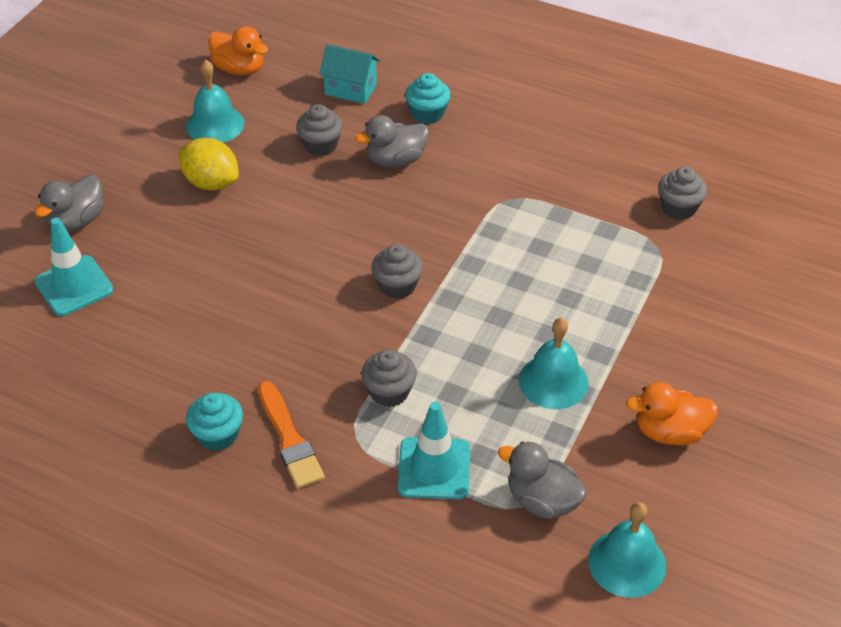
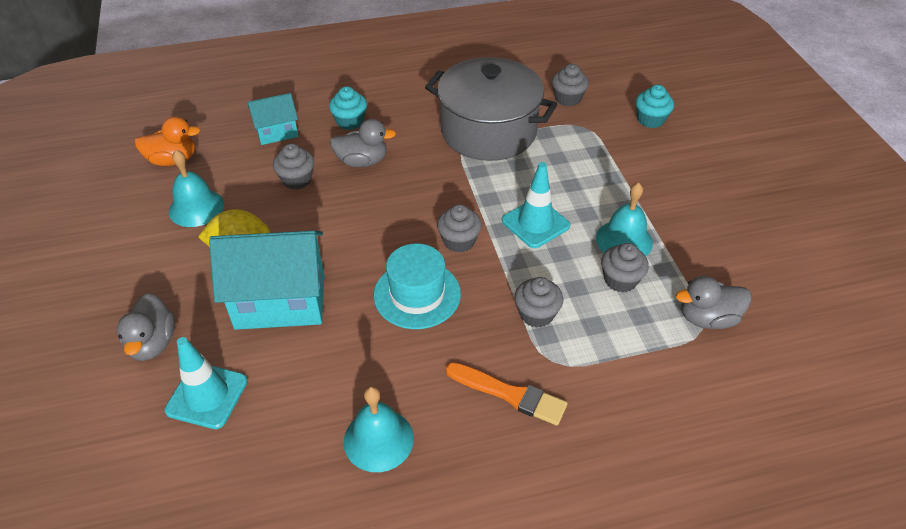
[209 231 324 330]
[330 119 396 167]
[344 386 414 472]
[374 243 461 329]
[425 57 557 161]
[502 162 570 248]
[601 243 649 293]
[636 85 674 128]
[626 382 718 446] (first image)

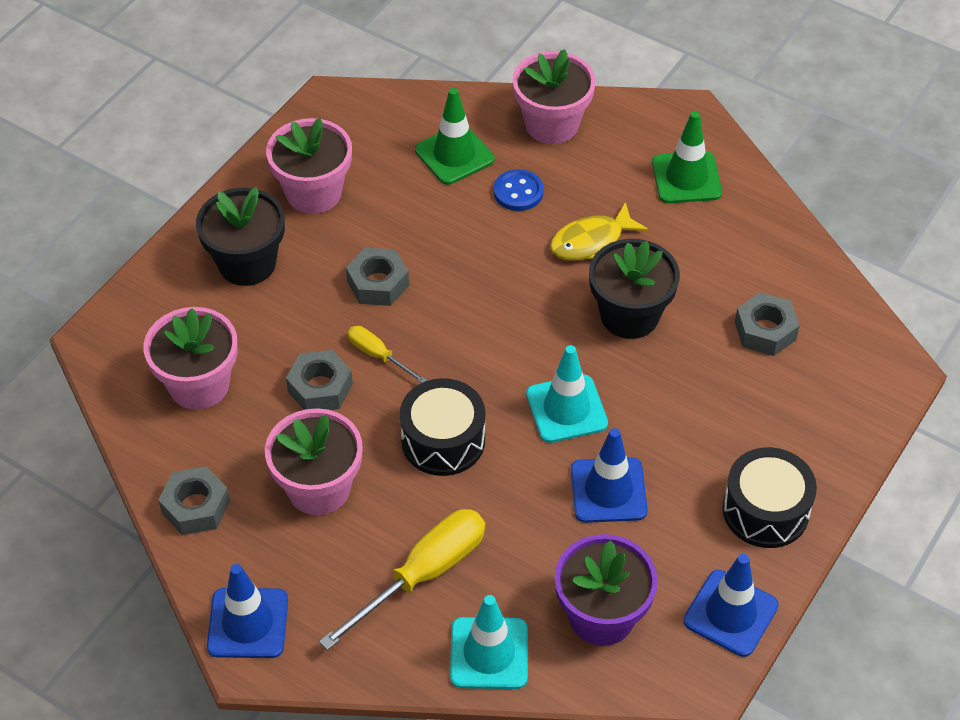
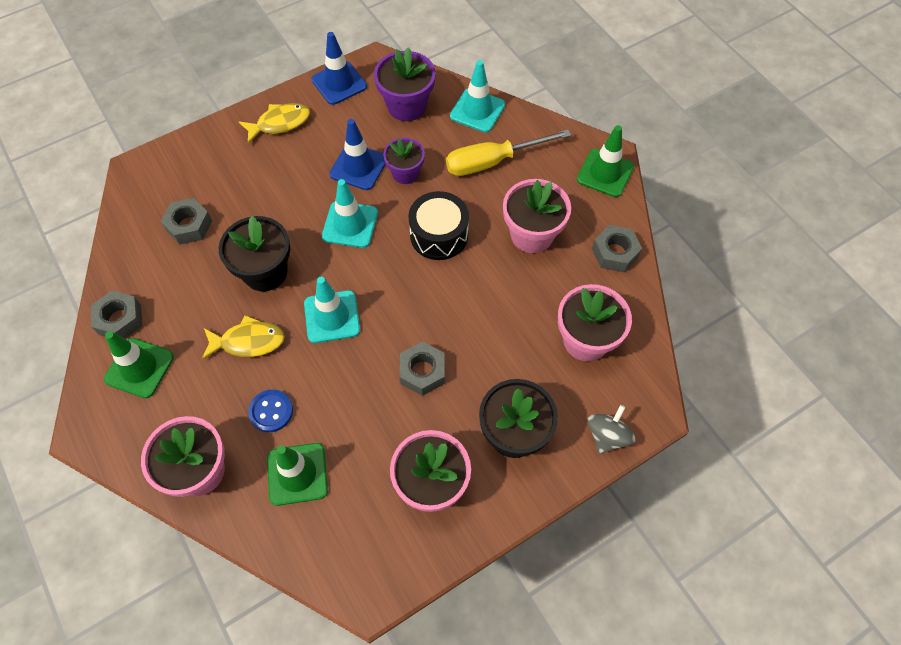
[91 290 142 339]
[239 103 310 144]
[304 277 360 343]
[383 138 425 184]
[577 125 634 197]
[587 405 635 454]
[347 326 427 383] (first image)

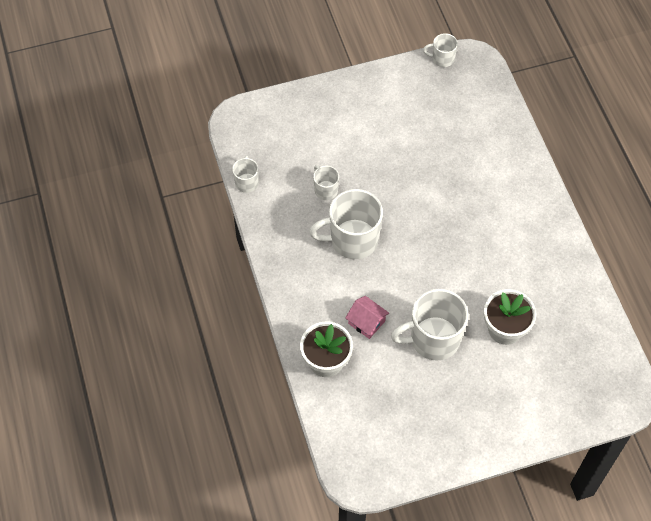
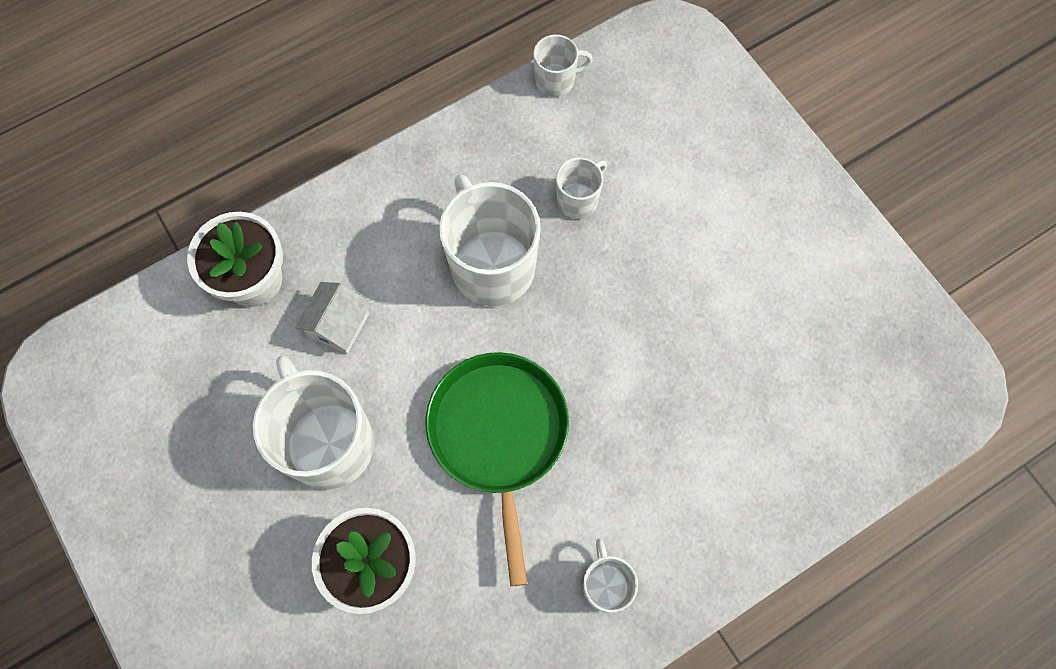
[295 282 371 354]
[425 352 569 586]
[583 539 638 613]

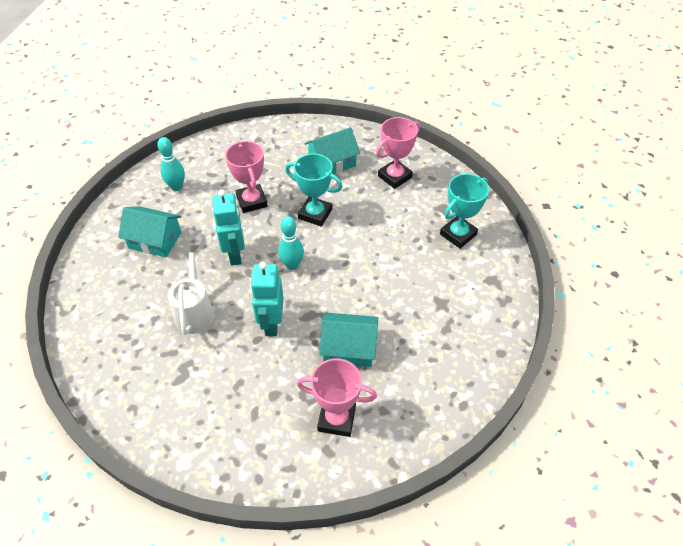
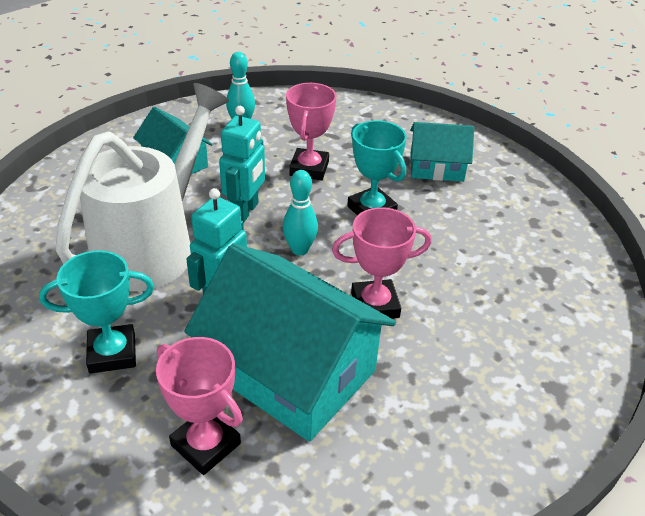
[39 250 154 374]
[55 83 229 291]
[185 243 396 441]
[332 207 432 319]

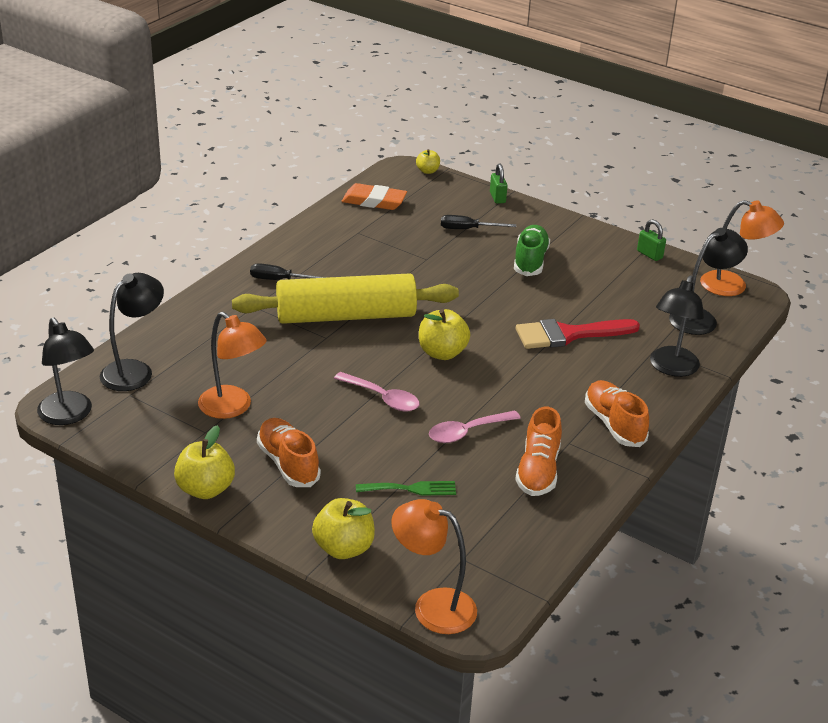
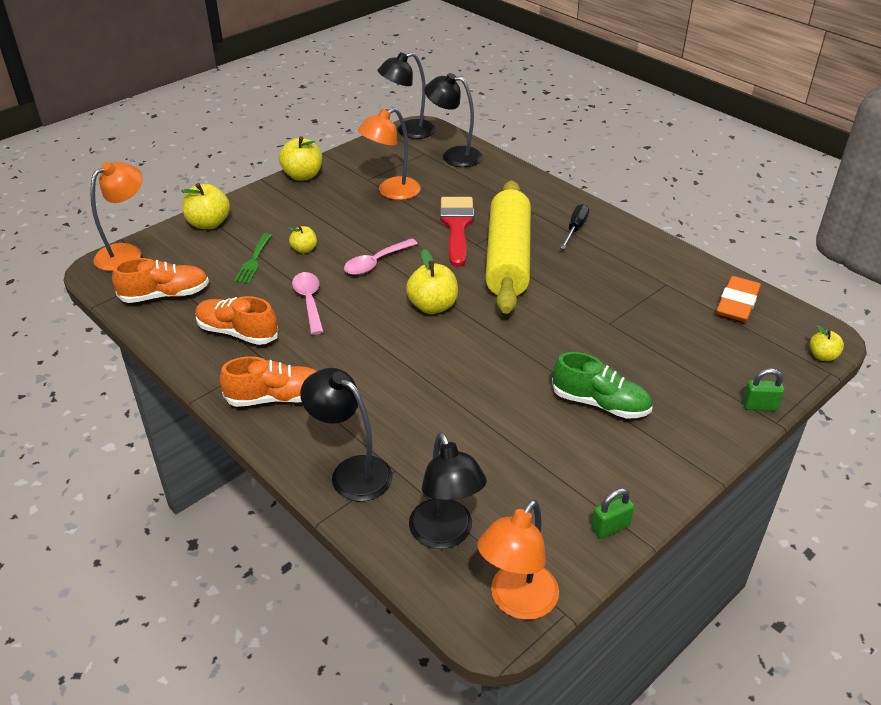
[112 258 209 303]
[288 226 317 253]
[424 73 483 167]
[440 197 474 267]
[441 215 516 229] (first image)

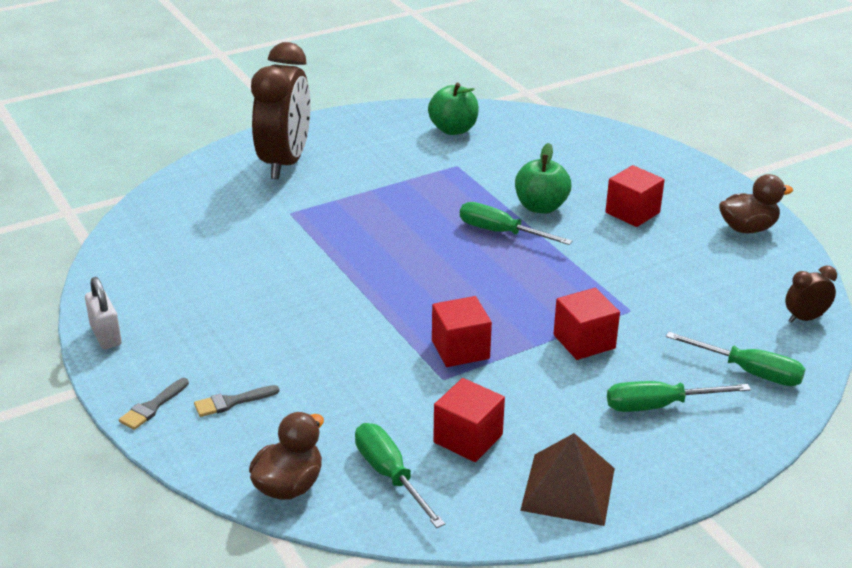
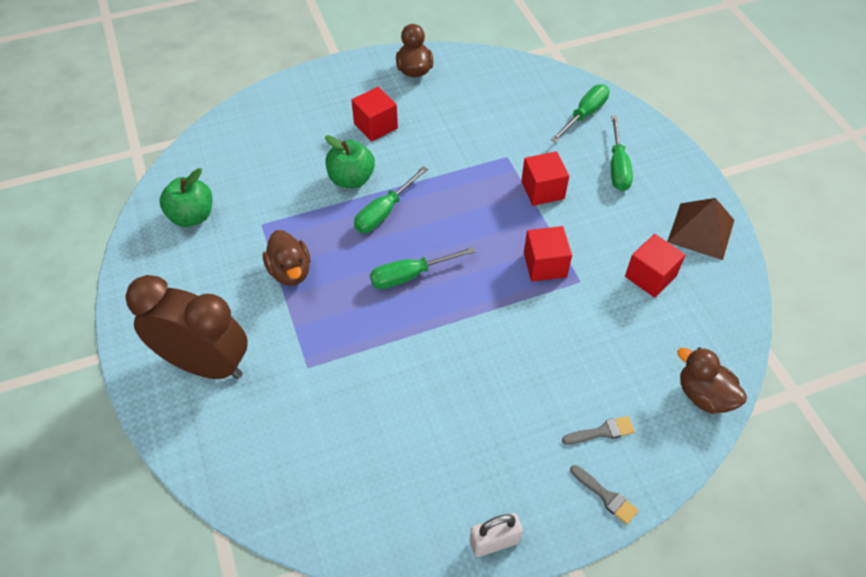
[263 230 310 286]
[370 247 476 289]
[562 416 635 445]
[785 266 837 323] (first image)

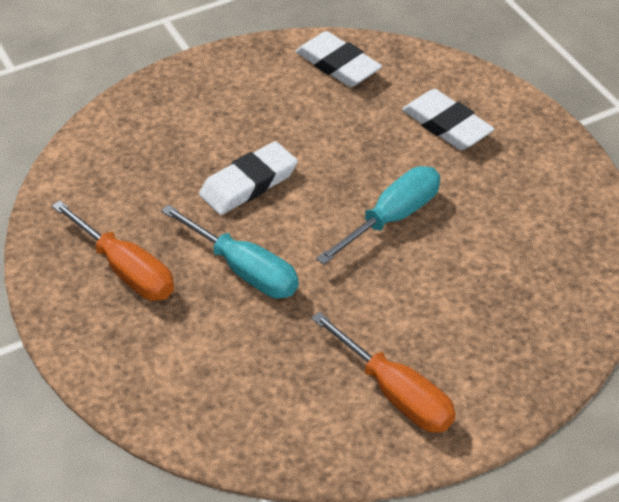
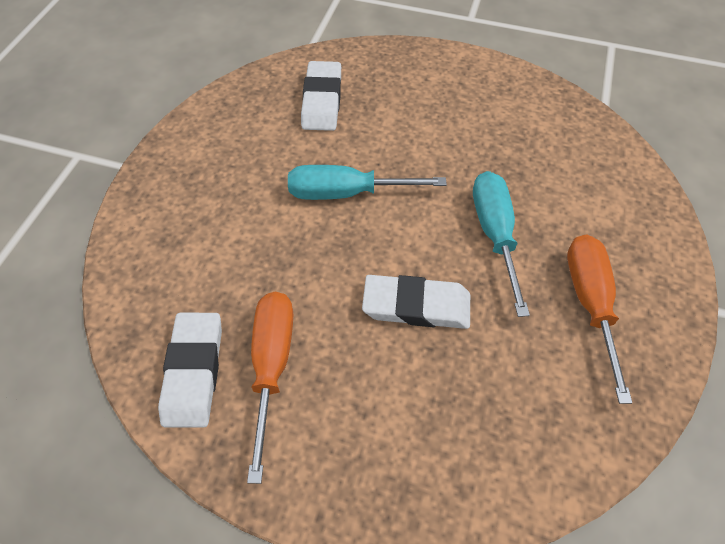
[247 292 293 484]
[301 61 341 131]

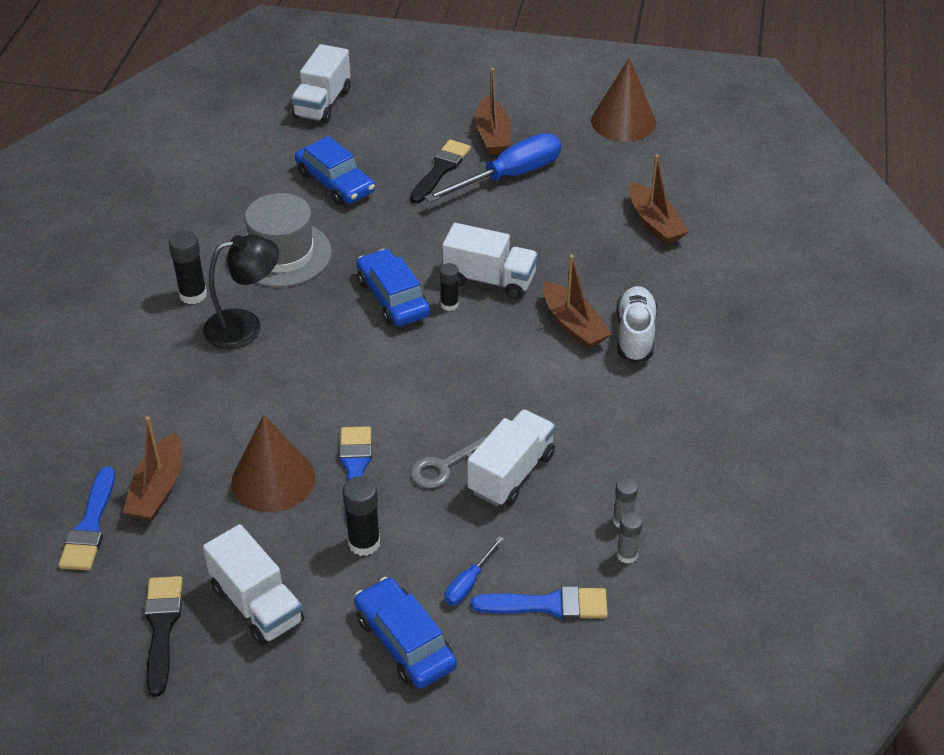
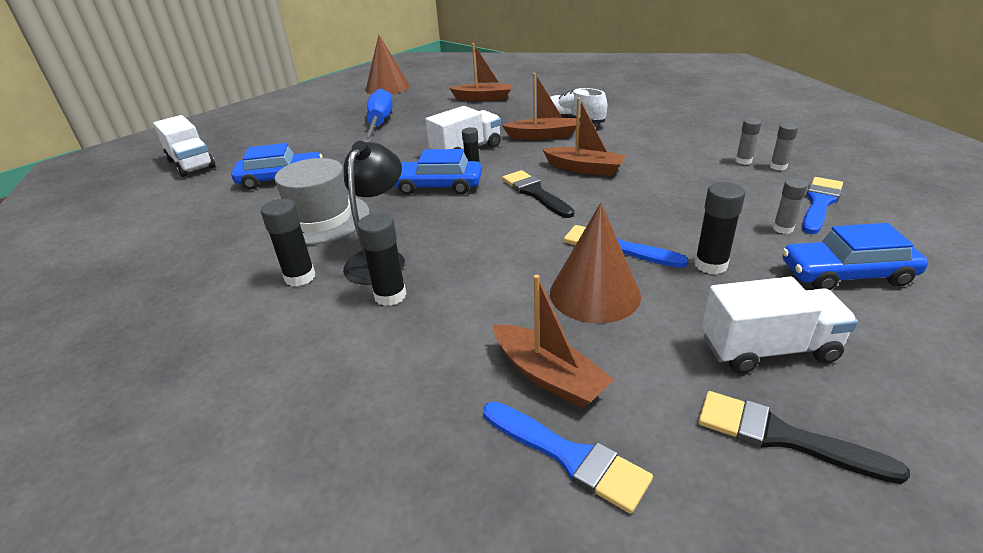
[357 213 407 306]
[502 170 574 218]
[542 98 627 176]
[773 179 807 234]
[410 436 486 488] (first image)
[467 409 556 506] (first image)

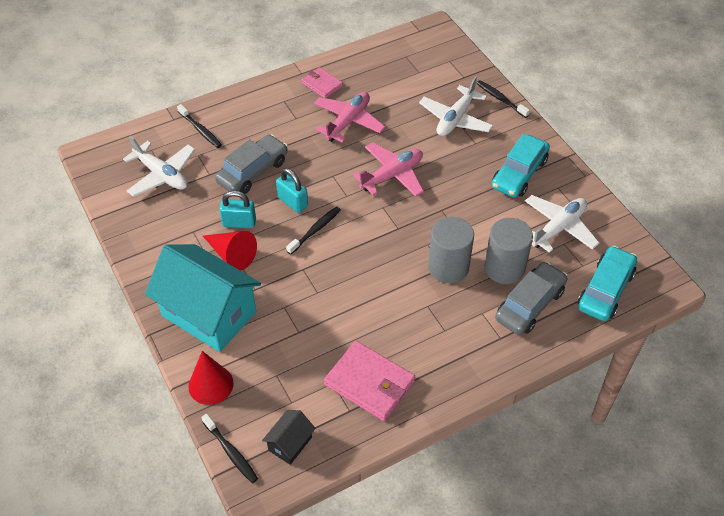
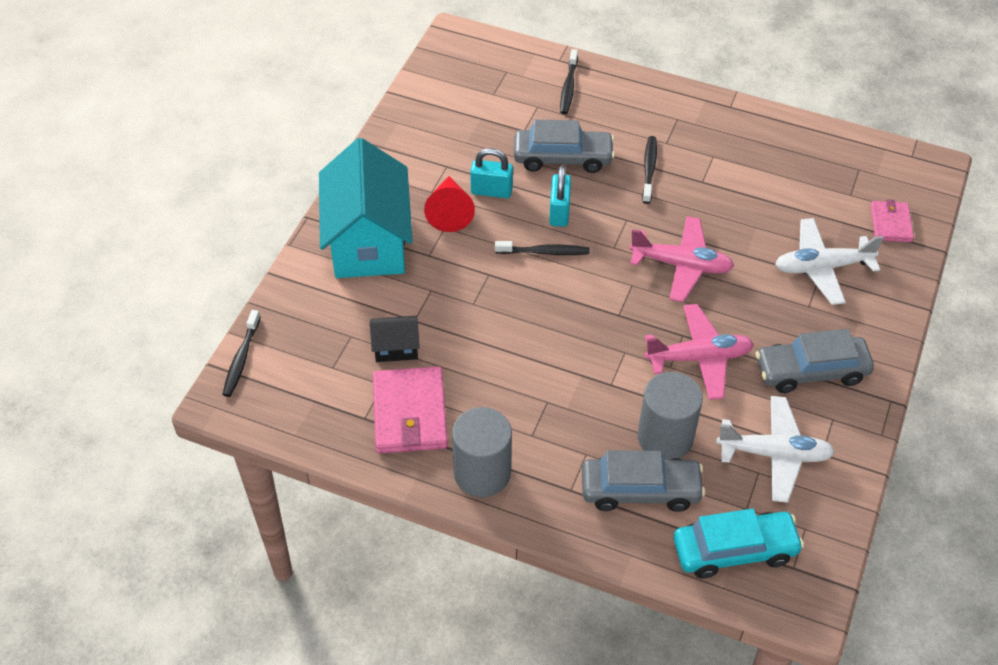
[370 316 420 362]
[452 407 512 497]
[470 148 513 198]
[642 136 657 204]
[644 304 754 400]
[756 329 874 393]
[871 199 914 242]
[123 136 195 197] (first image)
[188 351 234 405] (first image)

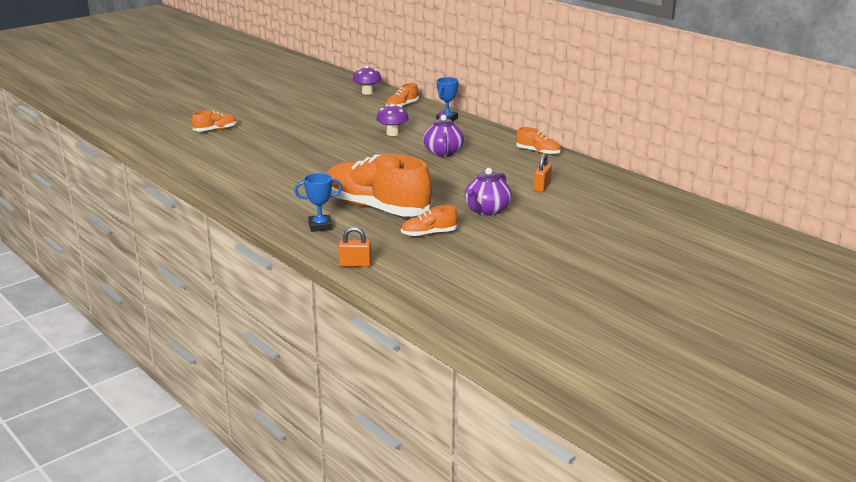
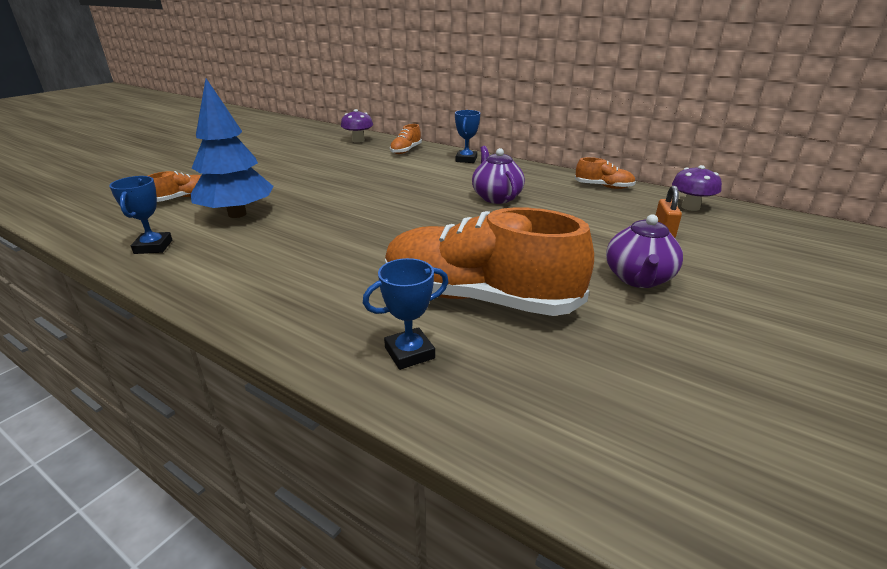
[109 176 172 254]
[191 78 274 218]
[672 165 722 211]
[338 227 372 267] (first image)
[401 205 458 237] (first image)

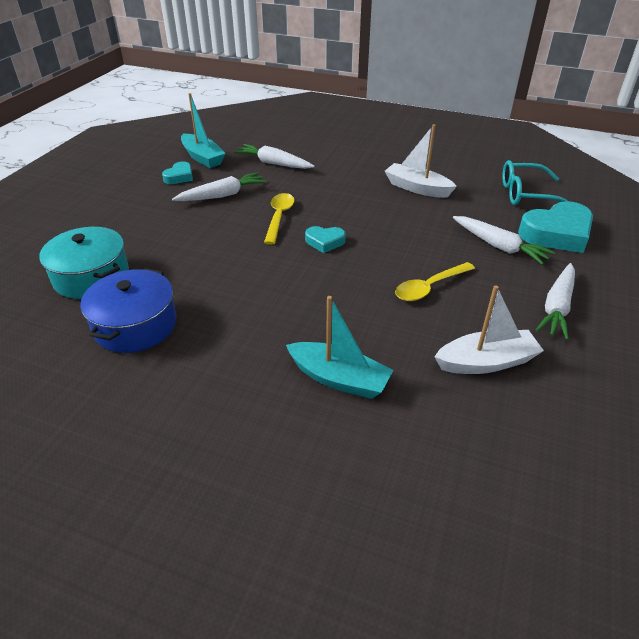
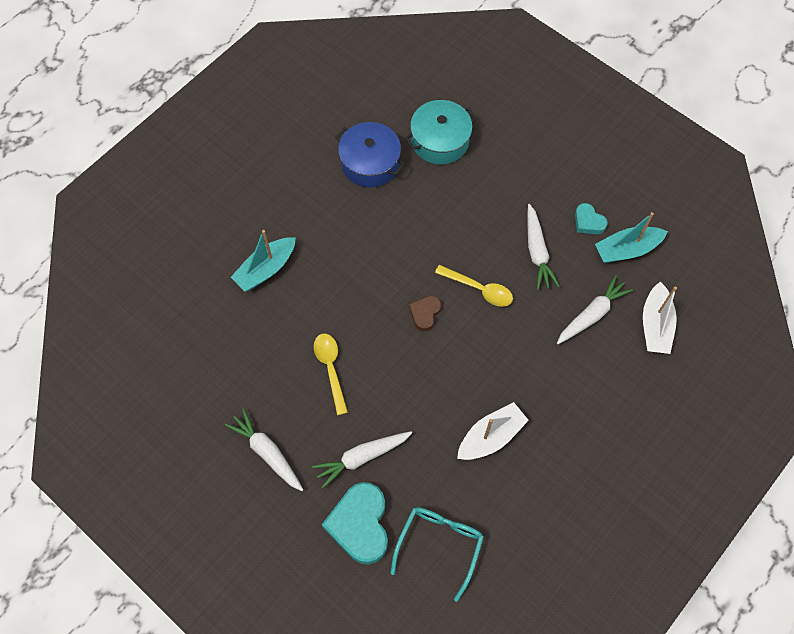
[409 296 441 332]
[643 281 677 354]

